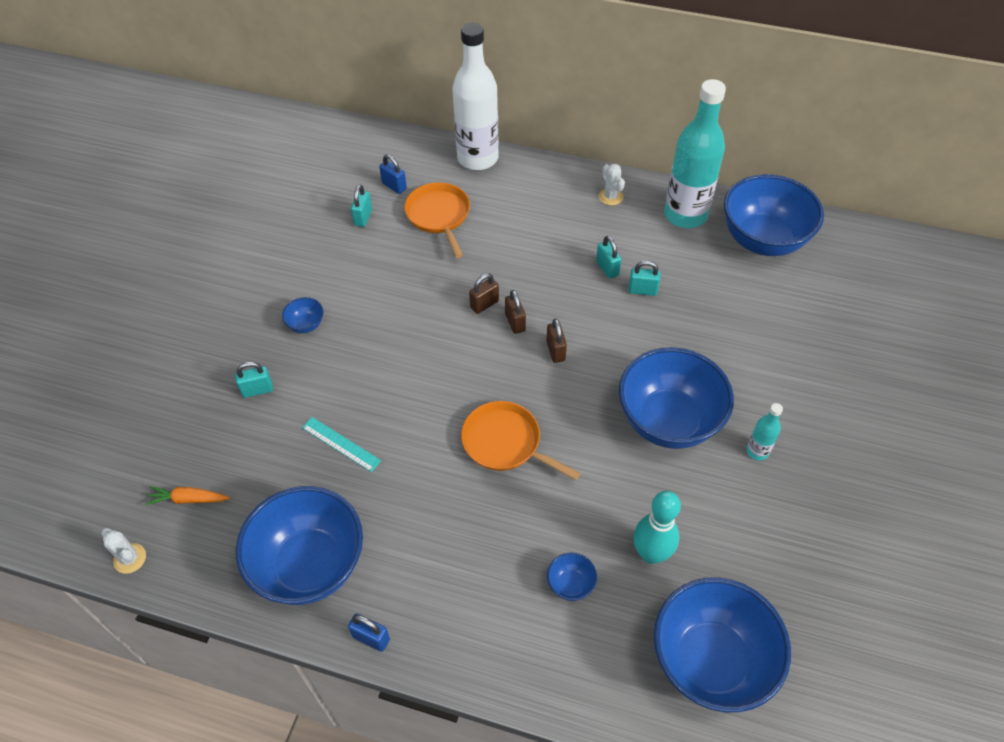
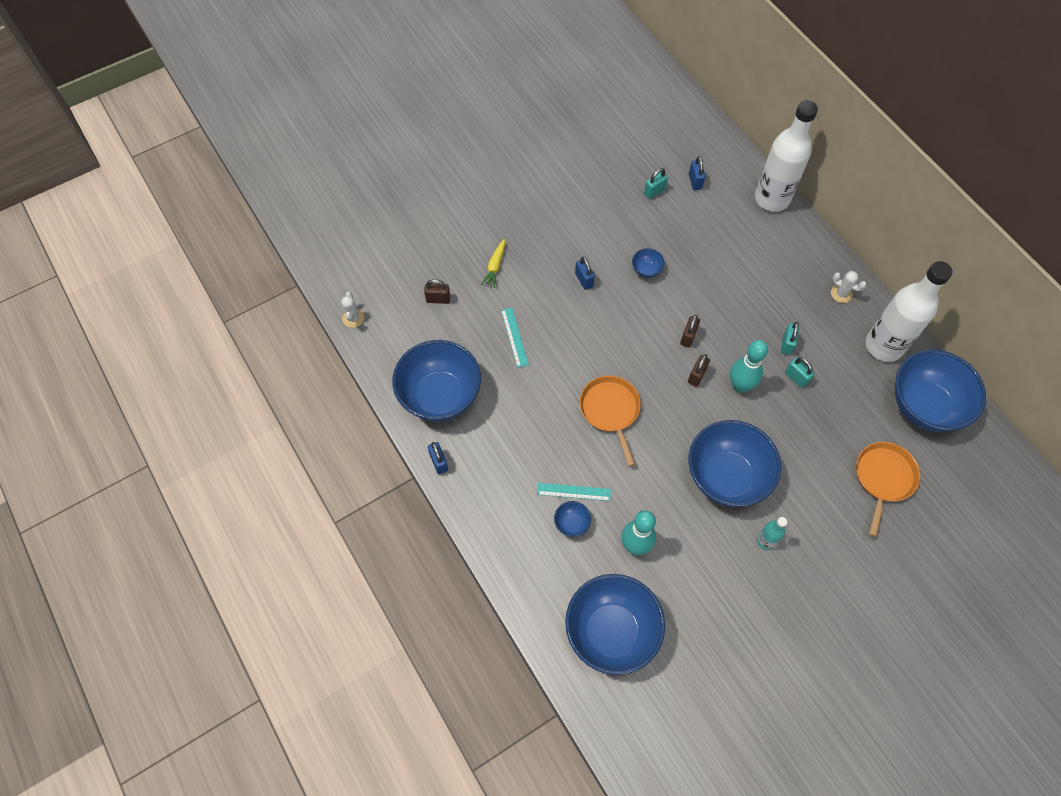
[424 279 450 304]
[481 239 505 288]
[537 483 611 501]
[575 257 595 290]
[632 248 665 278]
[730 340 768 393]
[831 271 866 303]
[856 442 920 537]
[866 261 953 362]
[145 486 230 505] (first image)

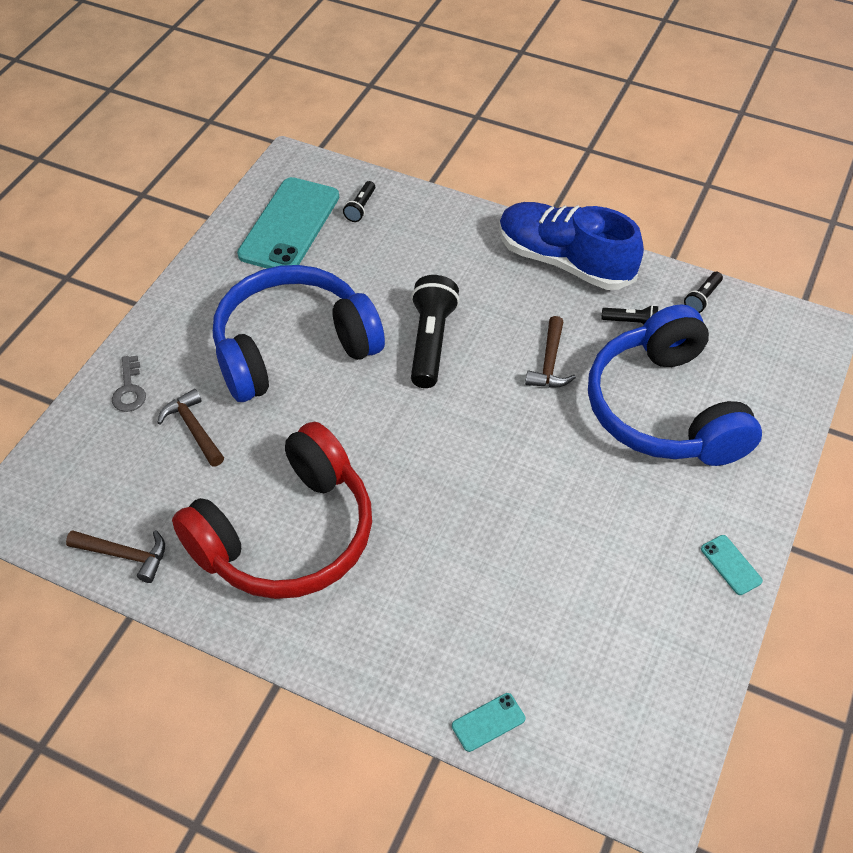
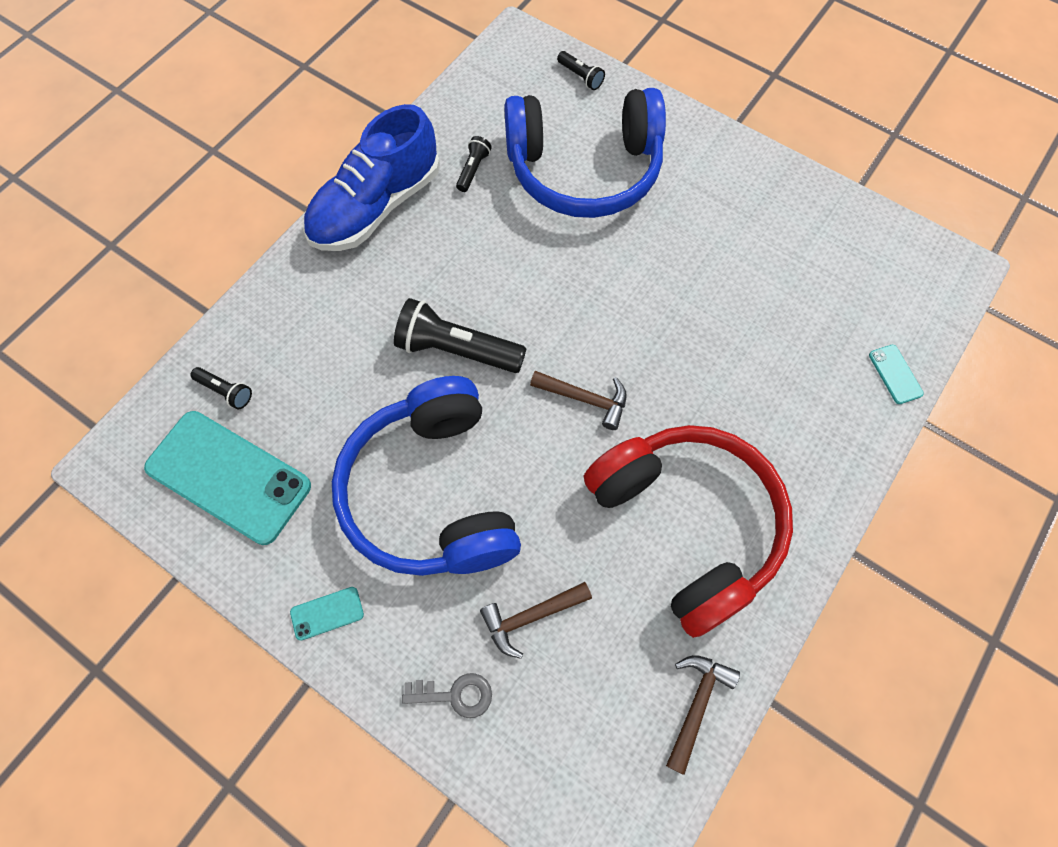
[290 587 364 640]
[530 371 627 430]
[557 51 605 90]

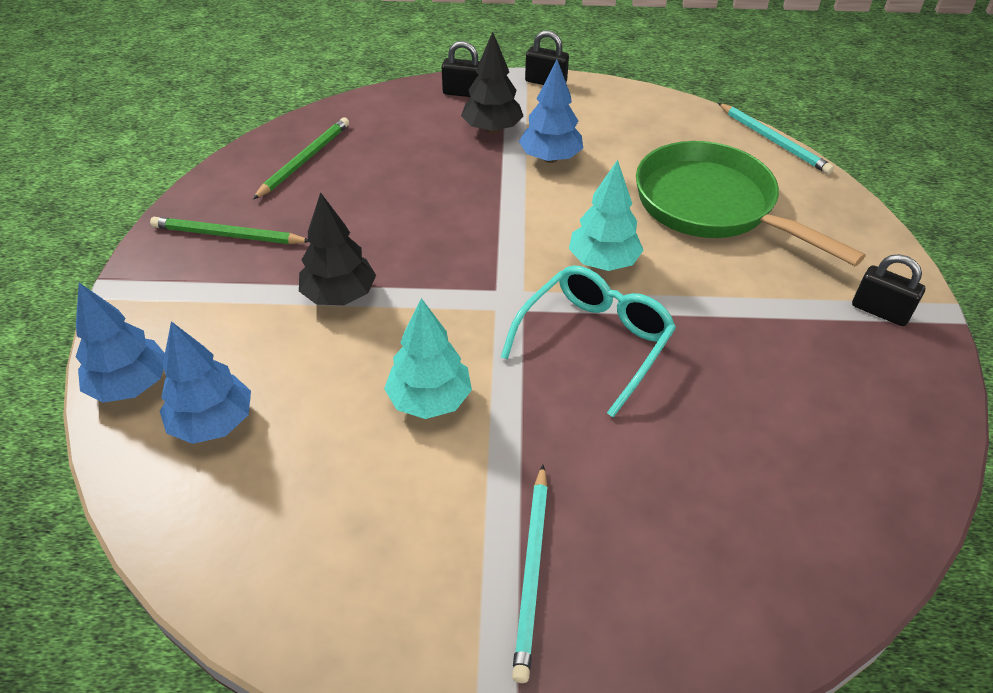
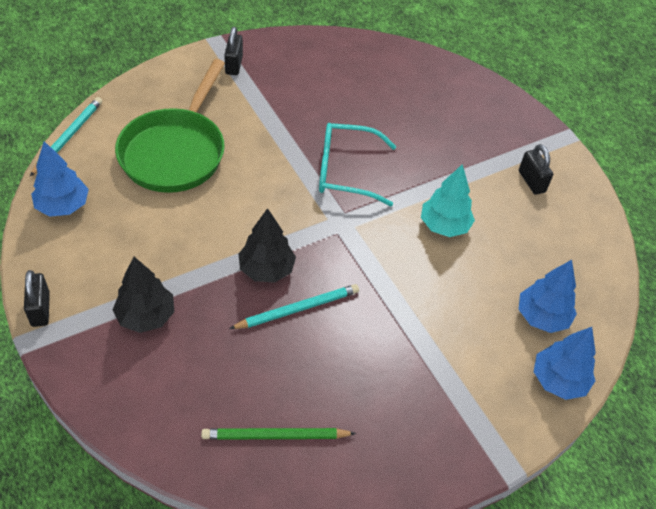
[31 141 89 217]
[229 284 359 329]
[238 208 296 283]
[519 144 553 195]
[150 217 308 244] (first image)
[569 160 644 271] (first image)

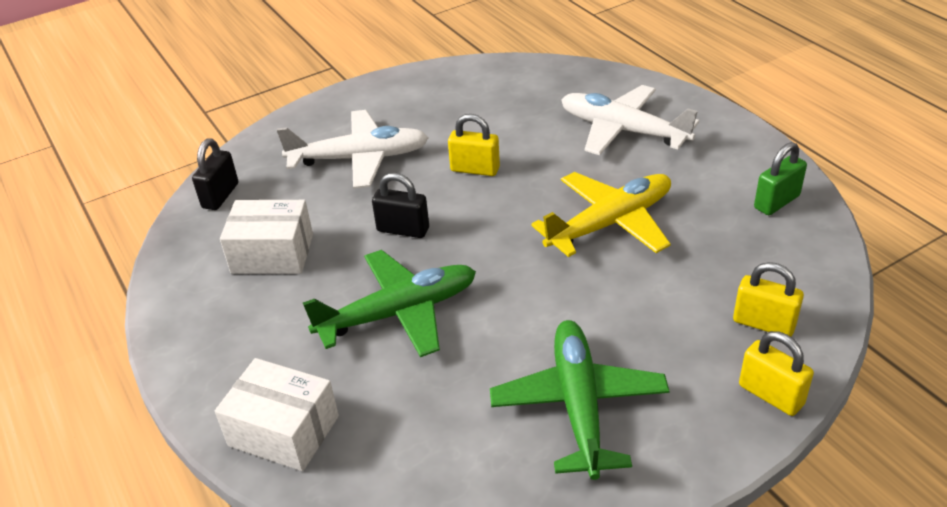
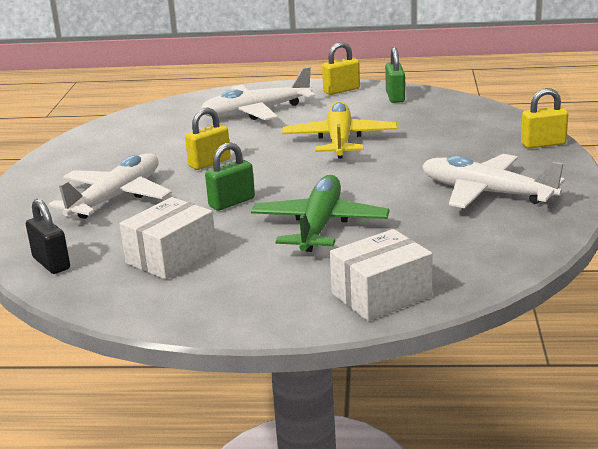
[205 143 255 211]
[322 42 360 95]
[422 154 565 208]

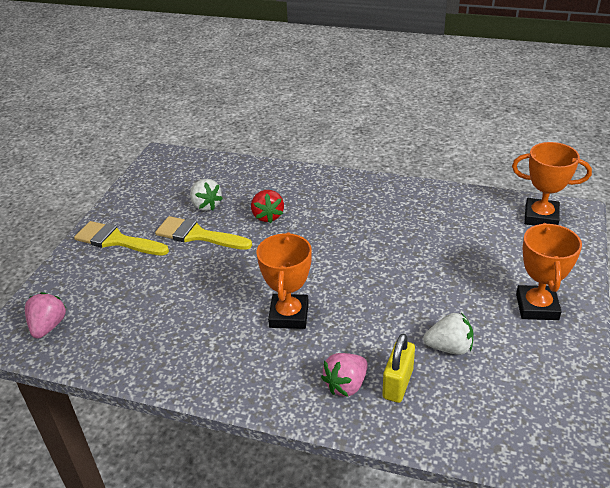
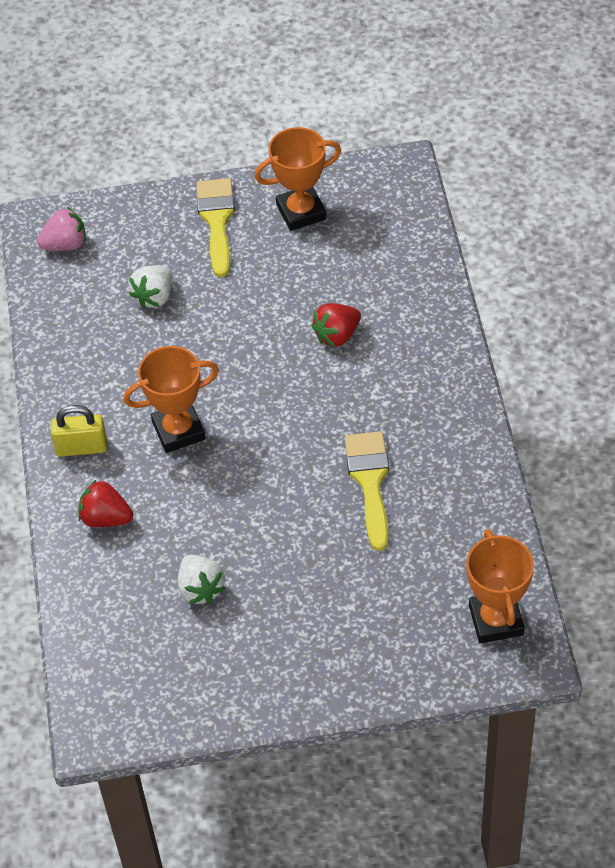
[51 405 107 457]
[78 479 133 527]
[129 265 172 309]
[254 127 341 231]
[345 431 389 551]

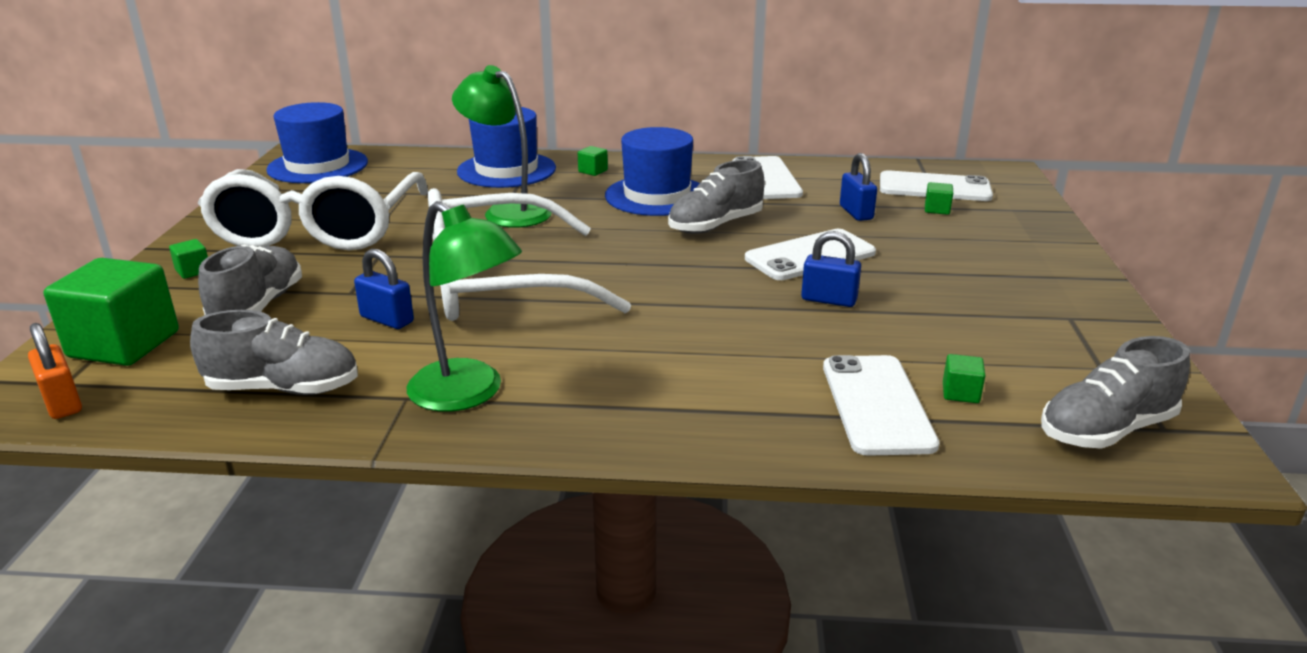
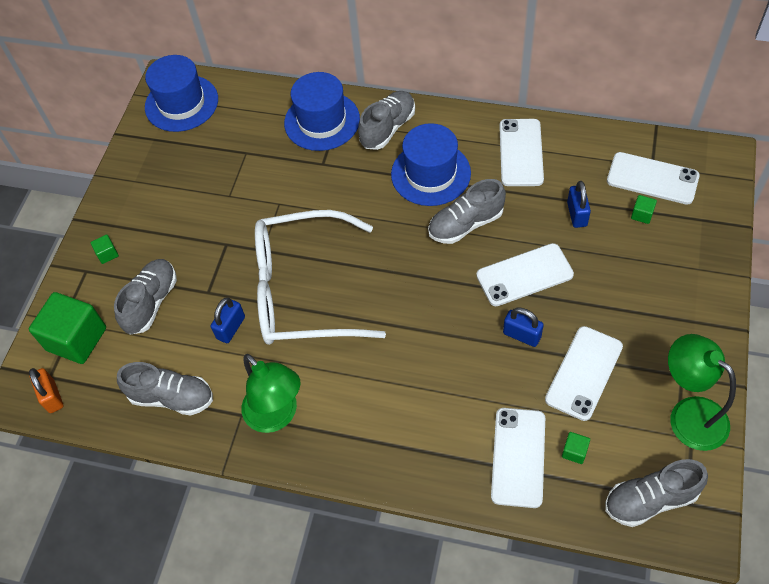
[211 297 245 343]
[358 91 415 150]
[545 326 623 421]
[668 334 736 451]
[198 169 429 250] (first image)

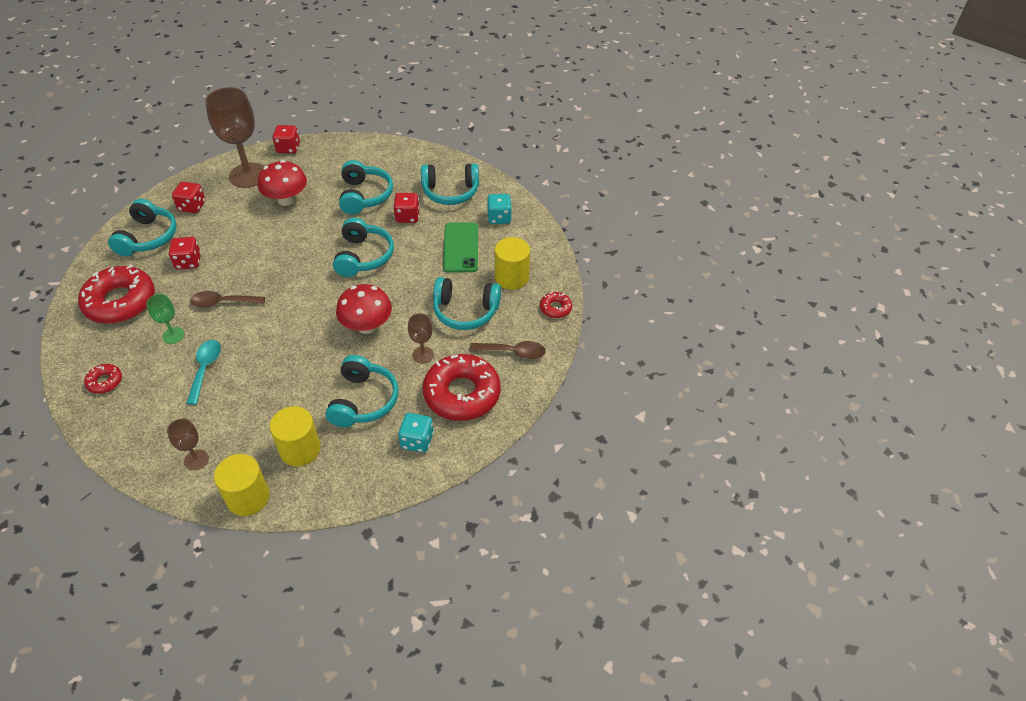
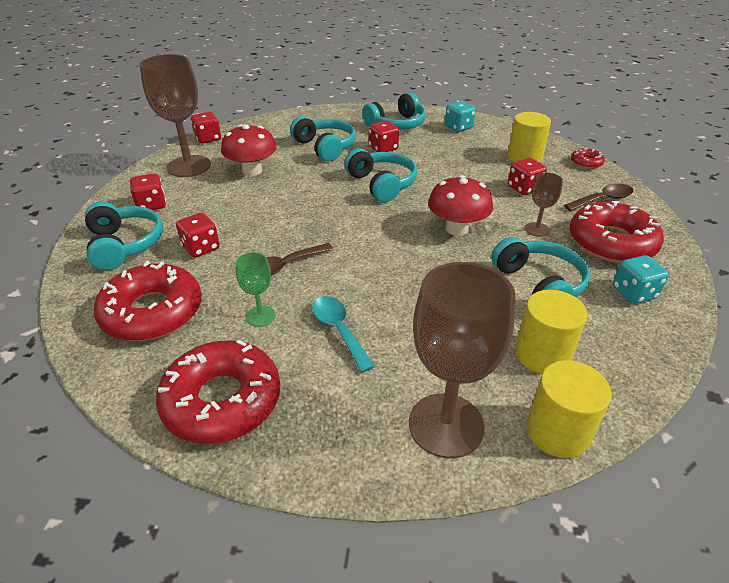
[156 340 281 444]
[409 262 516 458]
[508 158 547 195]
[443 222 478 272] (first image)

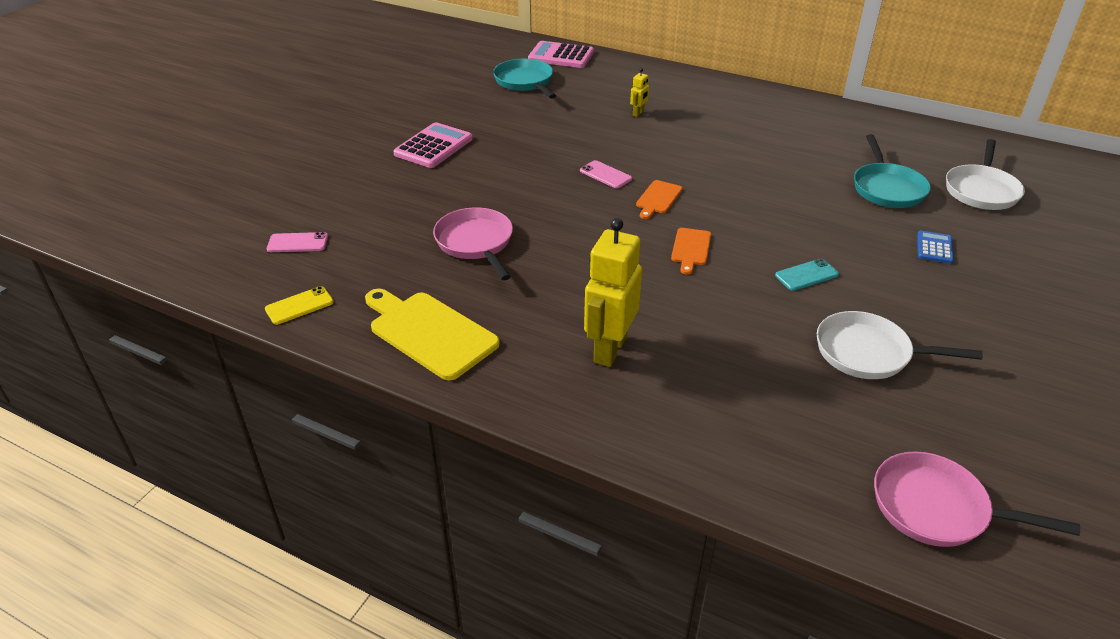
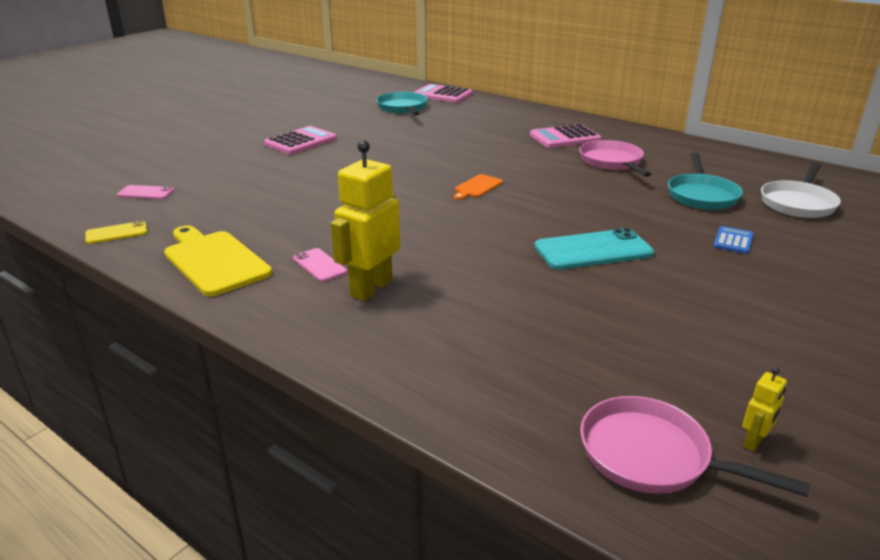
[293 248 347 282]
[530 124 601 148]
[534 228 654 270]
[579 140 651 177]
[742 367 787 452]
[671 228 711 275] (first image)
[817 311 983 379] (first image)

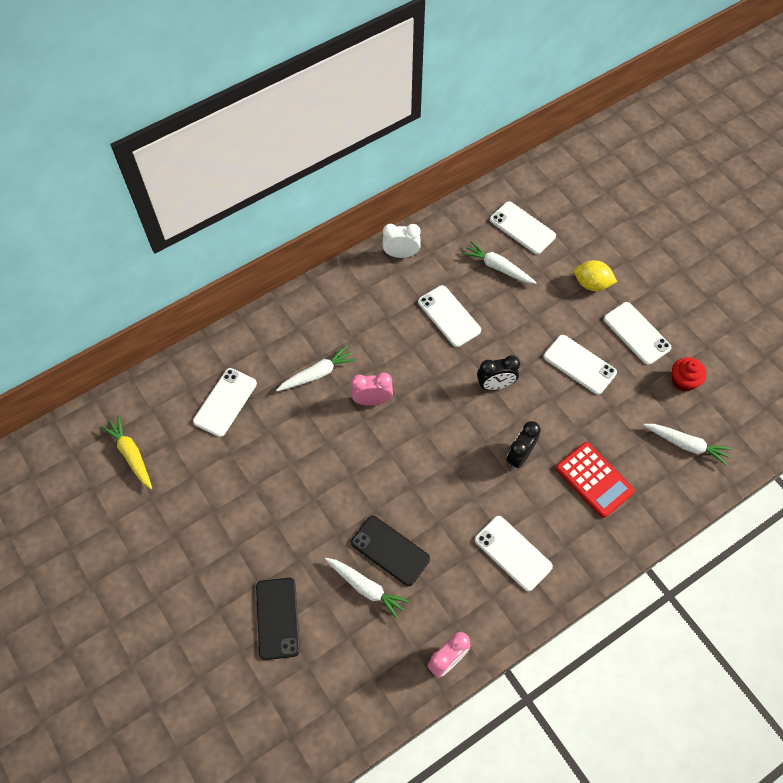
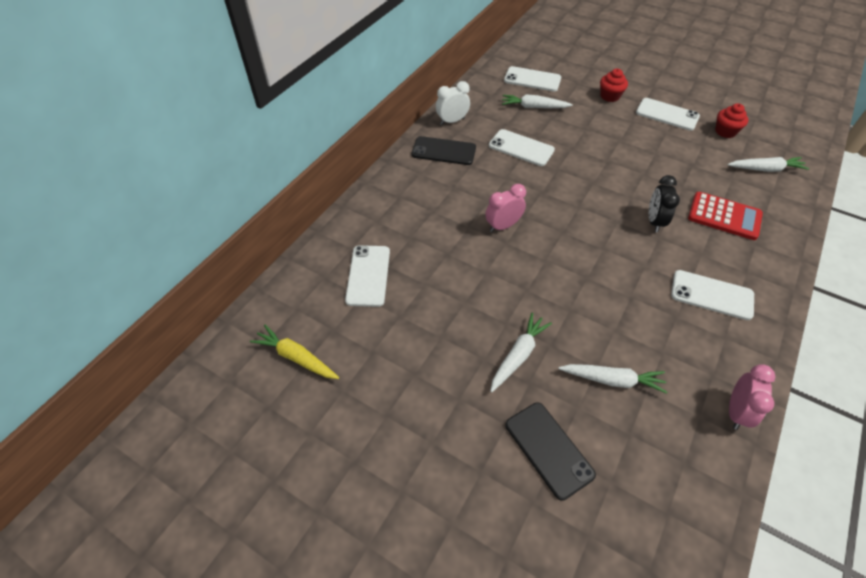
[411 136 476 165]
[490 313 552 392]
[600 69 628 102]
[477 355 520 390] (first image)
[544 335 617 395] (first image)

